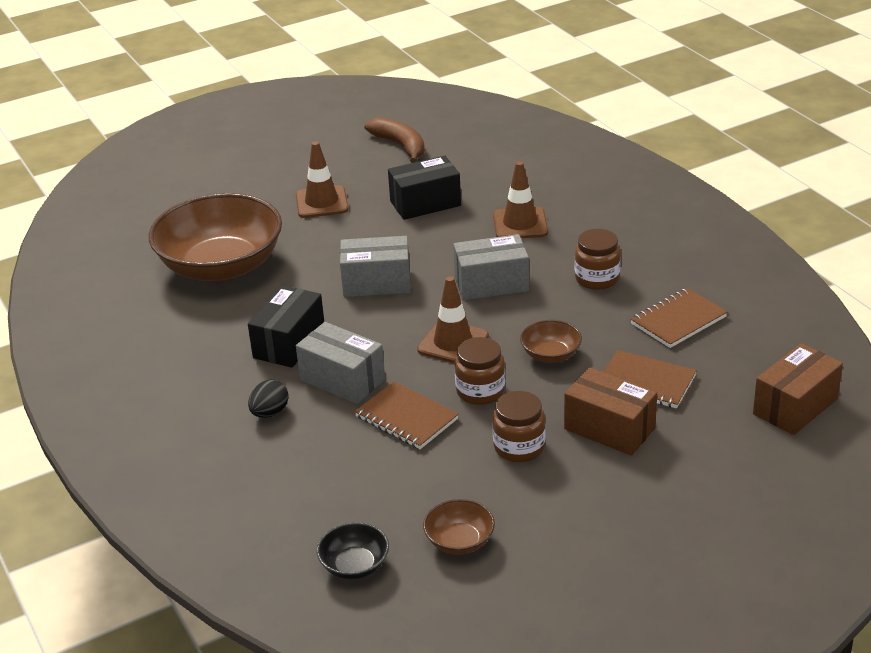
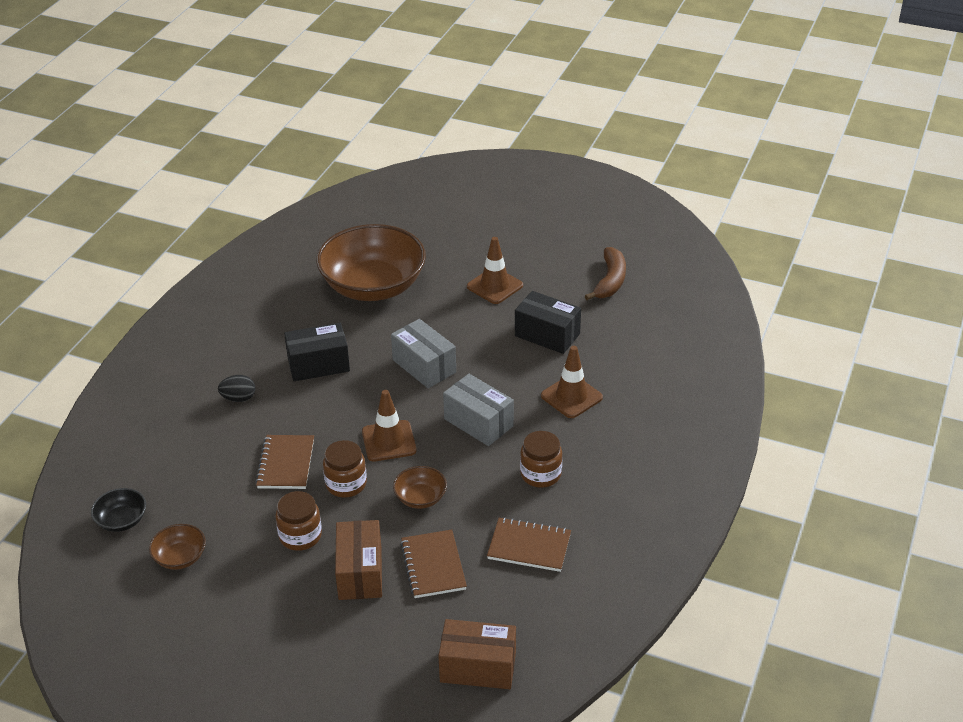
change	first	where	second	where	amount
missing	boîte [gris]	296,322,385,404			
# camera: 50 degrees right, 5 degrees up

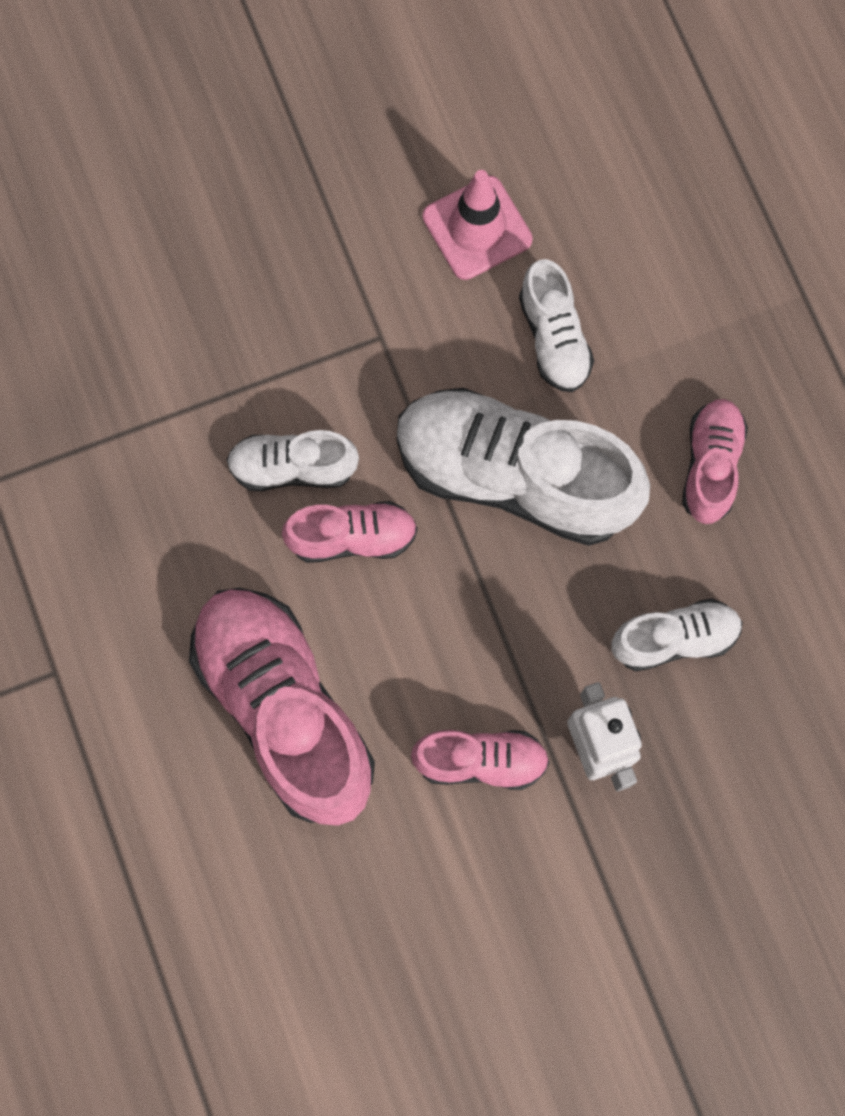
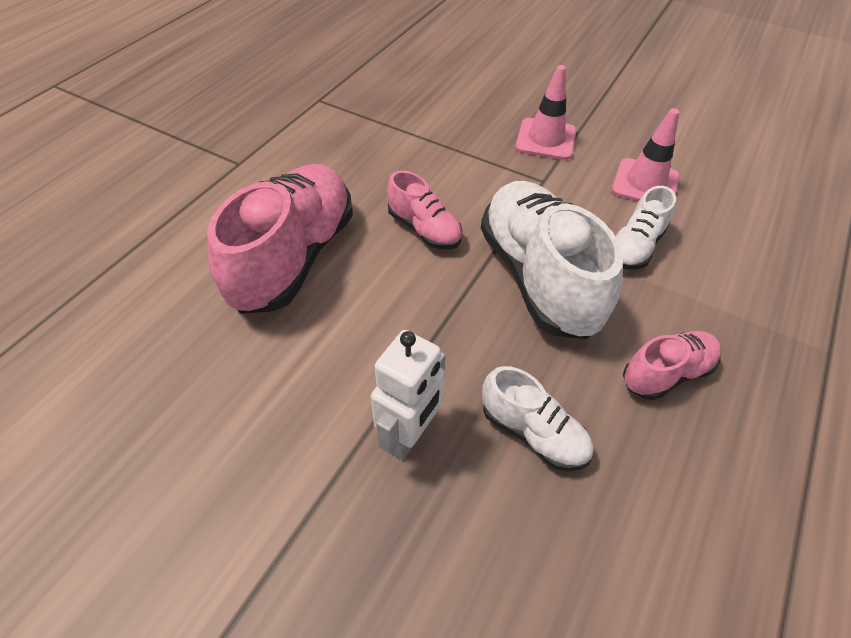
change	first	where	second	where	amount
missing	chaussure [blanc]	226,430,359,491			
missing	chaussure [rose]	411,730,550,790			
appeared			cône de chantier [rose]	515,65,576,160	
# camera: 50 degrees right, 25 degrees down

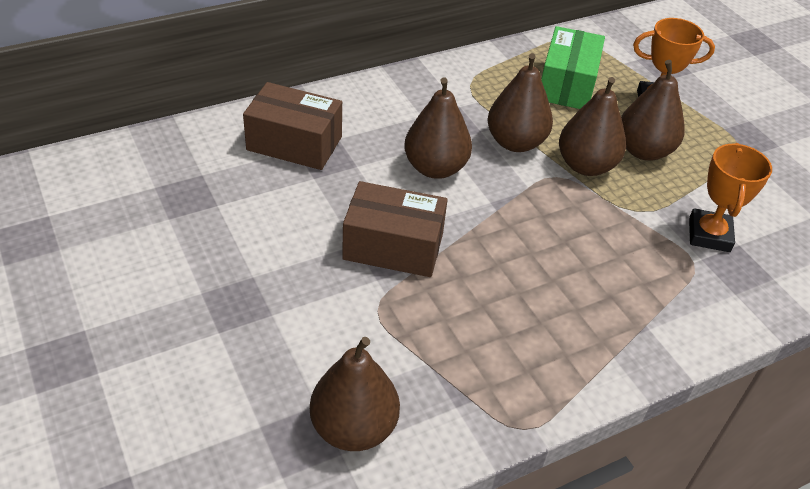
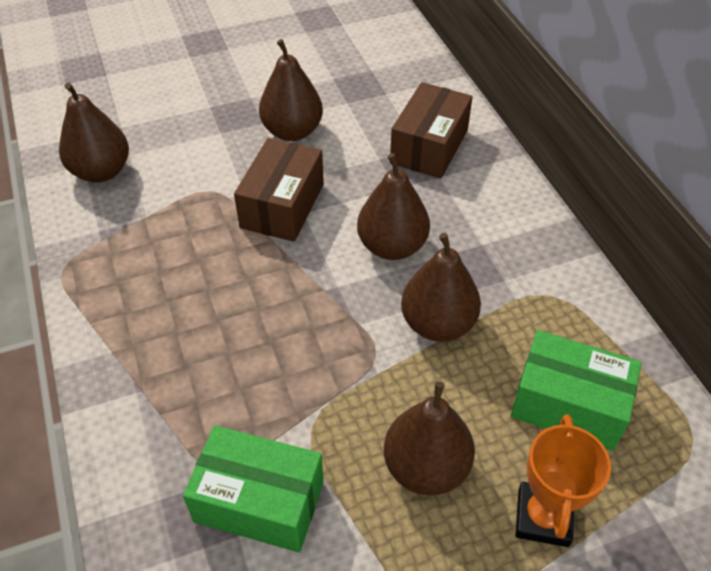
change	first	where	second	where	amount
relocated	poire [marron]	559,77,626,176		259,39,323,141	
exchanged	trophée [orange]	689,143,772,252	boîte [vert]	183,425,324,552	
# camera: 100 degrees right, 5 degrees up

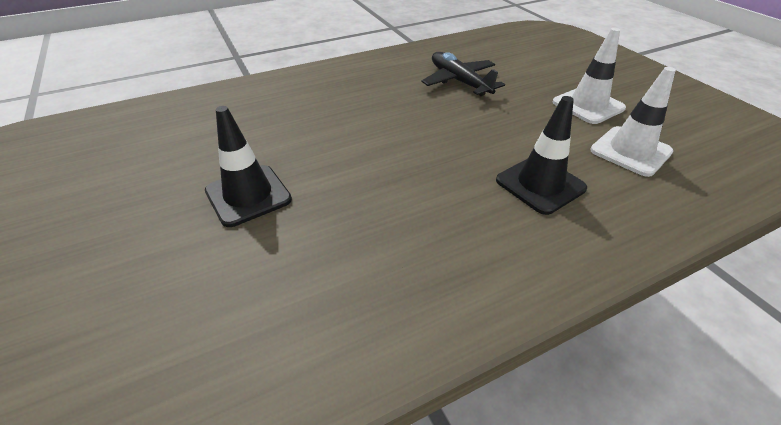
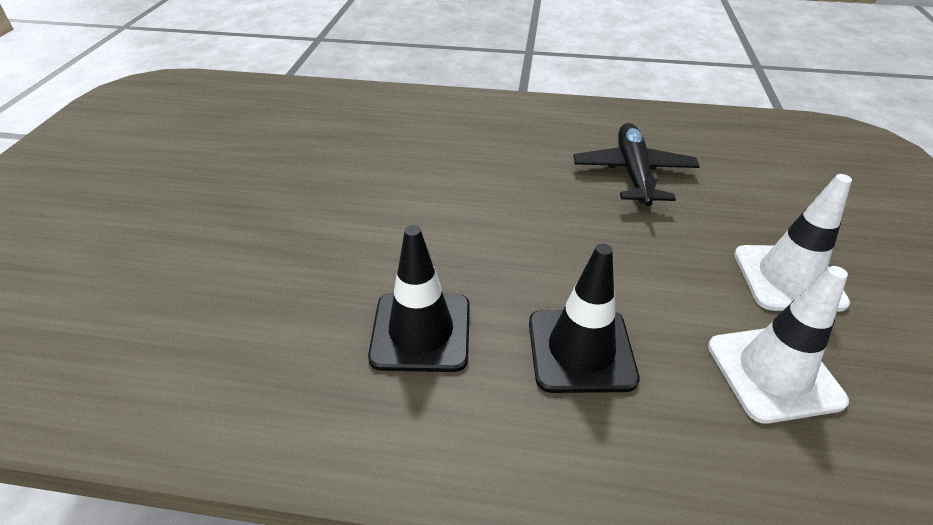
change	first	where	second	where	amount
relocated	cône de chantier [noir]	205,106,292,227		368,225,470,372	
# camera: 35 degrees right, 0 degrees up

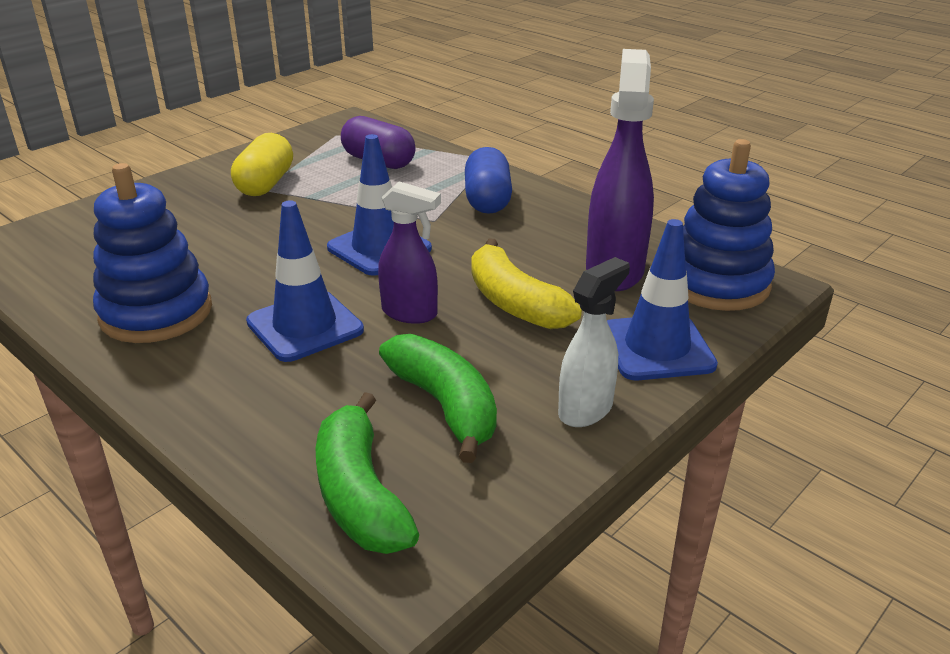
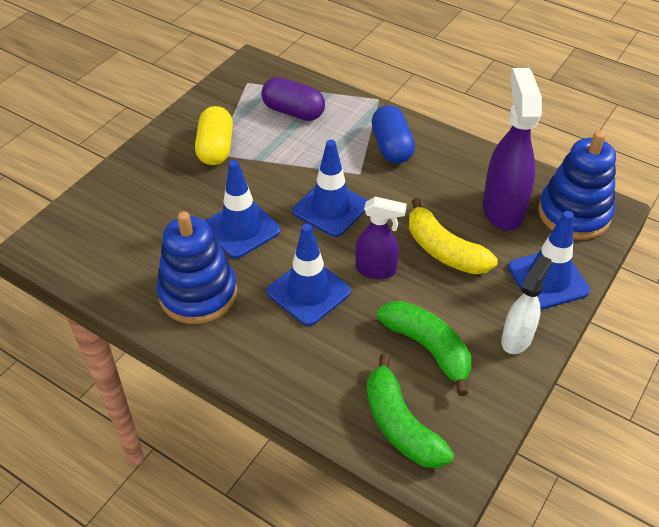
change	first	where	second	where	amount
appeared			cône de chantier [bleu]	205,160,281,259	
# camera: 10 degrees left, 15 degrees up

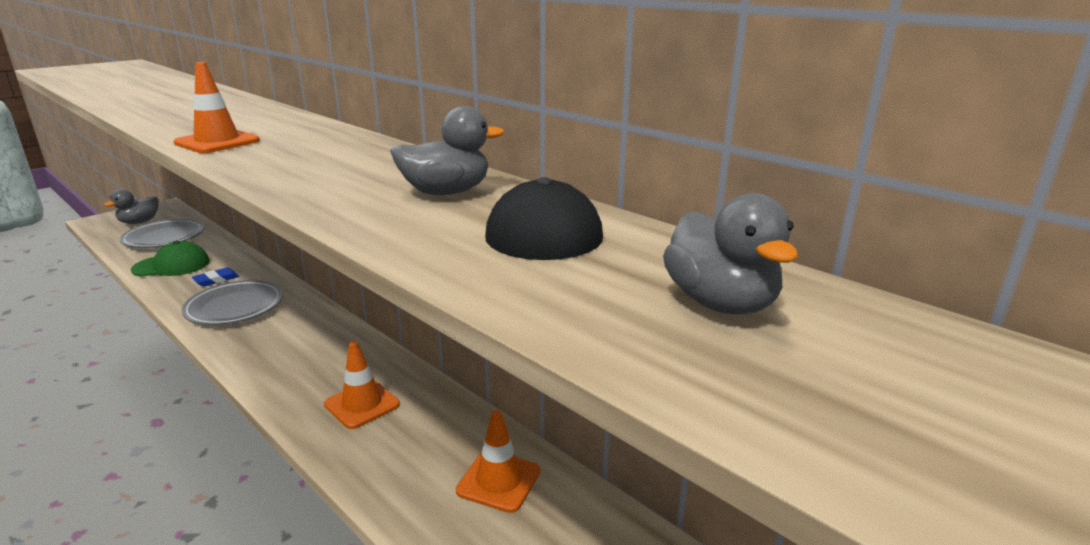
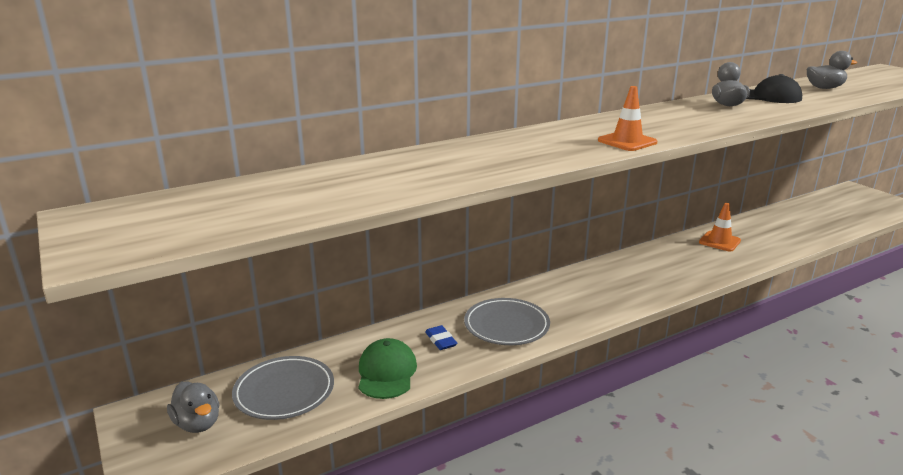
change	first	where	second	where	amount
missing	cône de chantier [orange]	324,341,400,429			
# camera: 75 degrees left, 0 degrees up

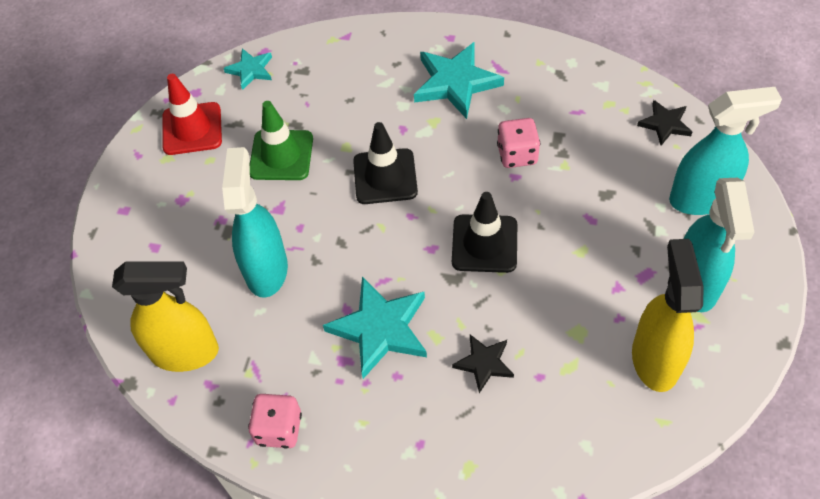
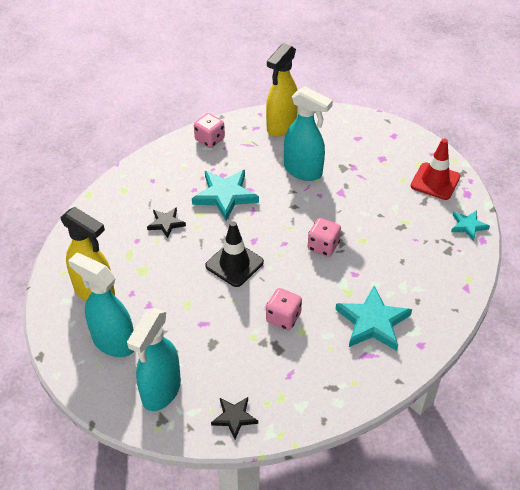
change	first	where	second	where	amount
missing	cône de chantier [vert]	250,101,313,180			
exchanged	cône de chantier [noir]	353,122,418,204	dé [rose]	308,218,341,257	
# camera: 120 degrees right, 10 degrees down

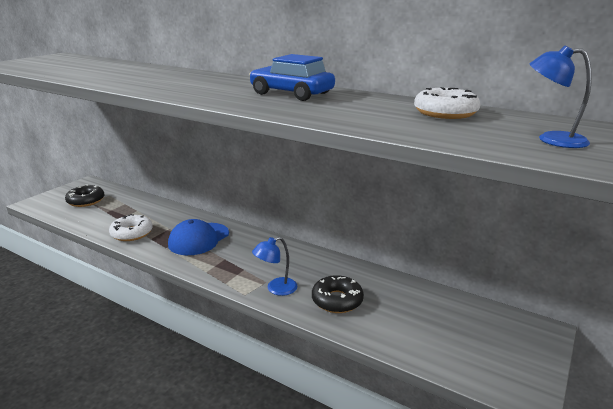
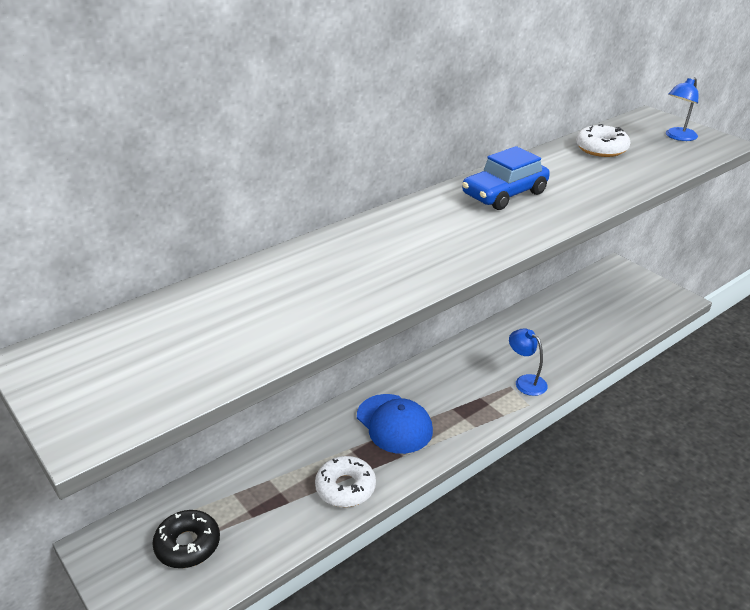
change	first	where	second	where	amount
missing	beignet [noir]	312,275,364,313			
spun	lampe [bleu]	252,237,297,296		509,329,548,396	150 degrees clockwise
# camera: 70 degrees left, 10 degrees up

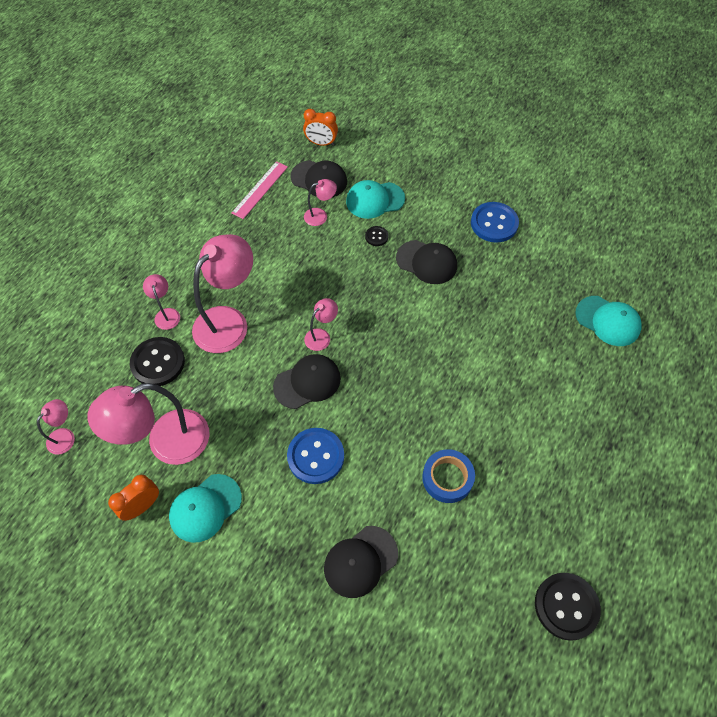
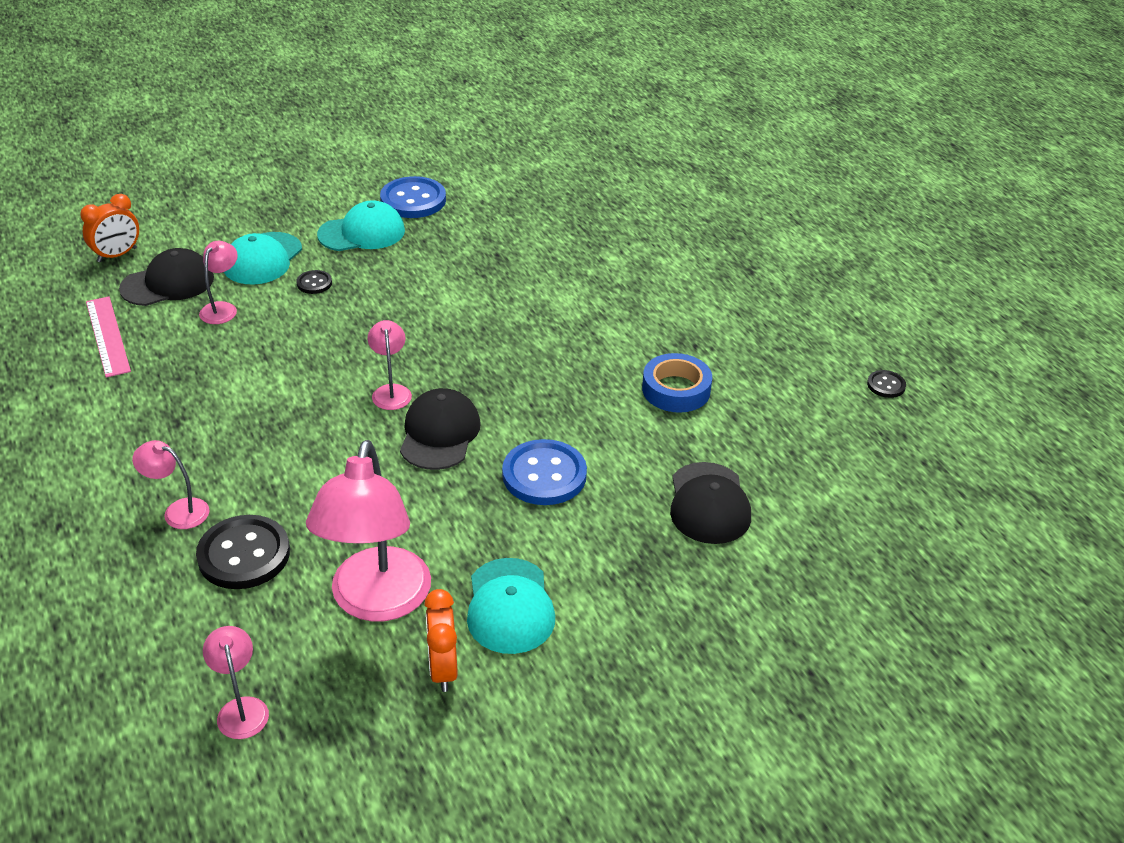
change	first	where	second	where	amount
missing	lampe [rose]	192,234,253,353			
missing	casquette [noir]	396,240,457,284			
relocated	casquette [turquoise]	575,296,642,346		317,200,405,251	
size	bouton [noir]	535,573,601,641		867,370,906,398	x0.49
# camera: 55 degrees left, 20 degrees down

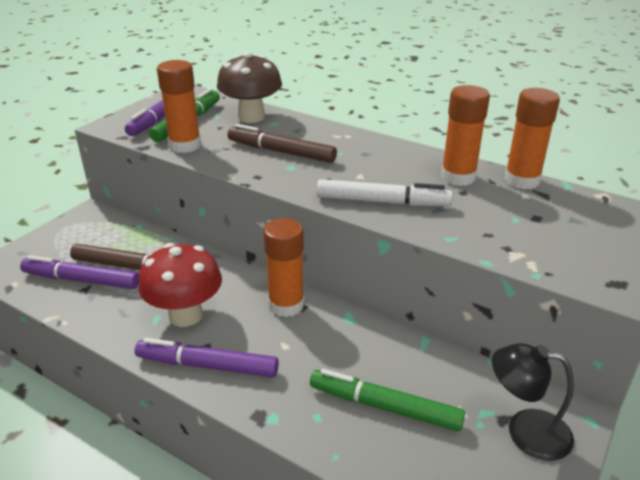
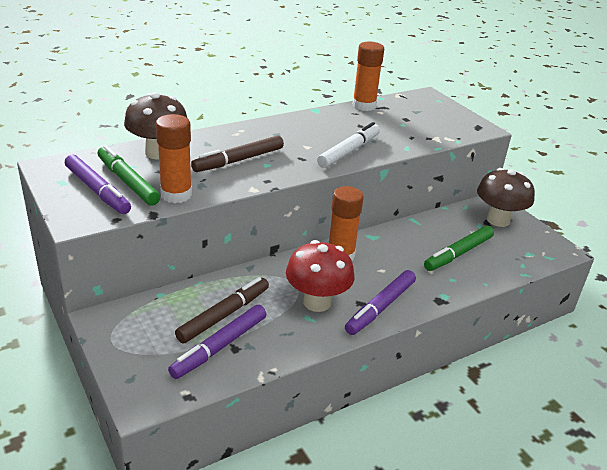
change	first	where	second	where	amount
missing	bâton de colle [orange]	441,85,490,186			
exchanged	lampe [noir]	492,343,574,461	champignon [marron]	477,168,535,227	
# camera: 65 degrees left, 0 degrees up

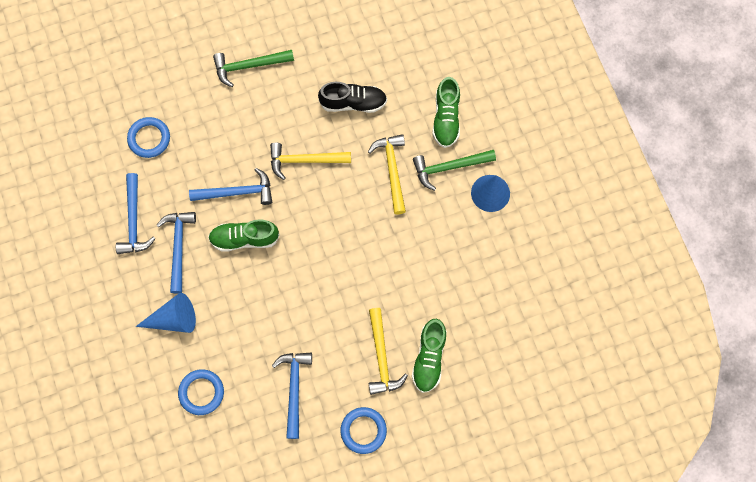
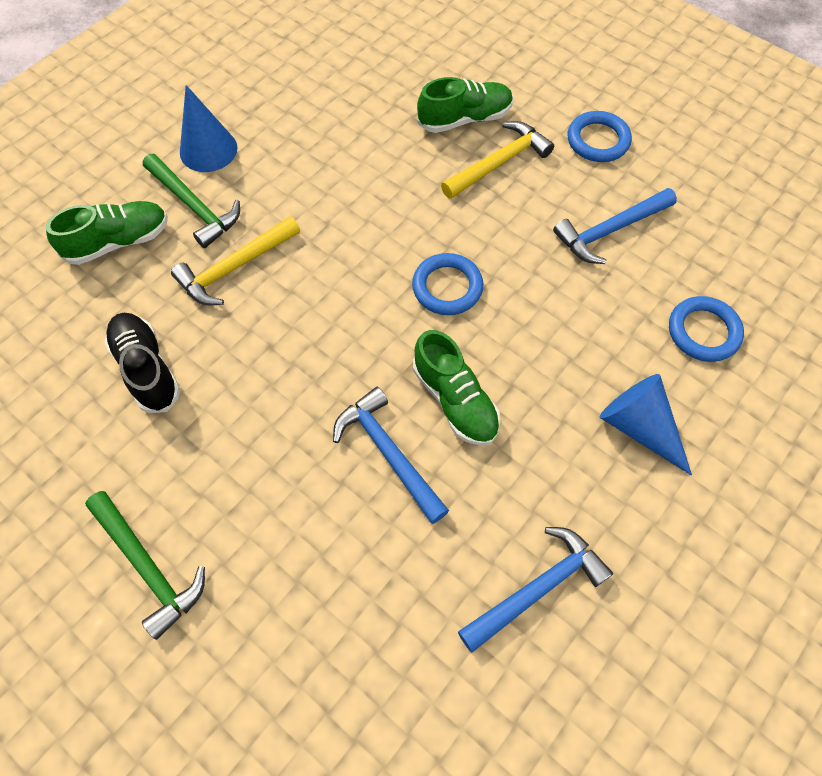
change	first	where	second	where	amount
missing	marteau [bleu]	157,212,196,293			
missing	marteau [jaune]	270,143,351,180			
relocated	anneau [bleu]	127,117,170,158		412,253,483,315	
# camera: 120 degrees left, 10 degrees down

